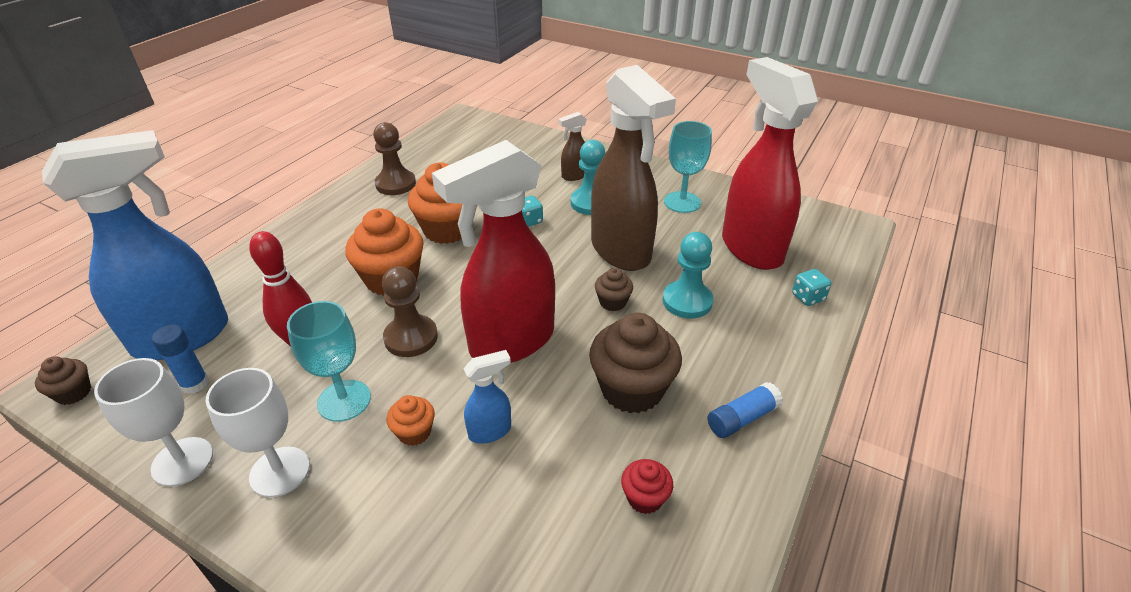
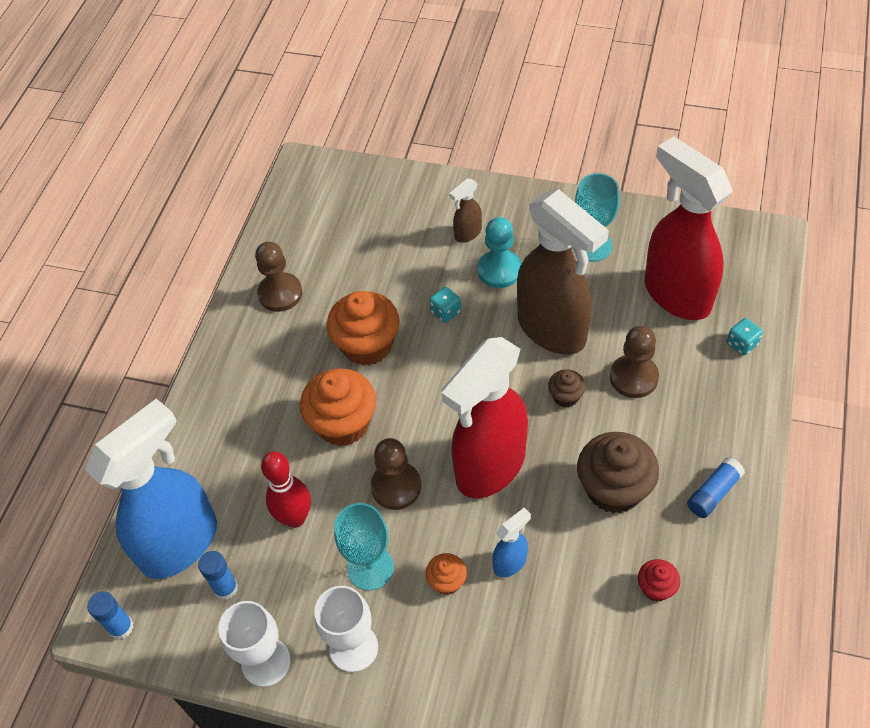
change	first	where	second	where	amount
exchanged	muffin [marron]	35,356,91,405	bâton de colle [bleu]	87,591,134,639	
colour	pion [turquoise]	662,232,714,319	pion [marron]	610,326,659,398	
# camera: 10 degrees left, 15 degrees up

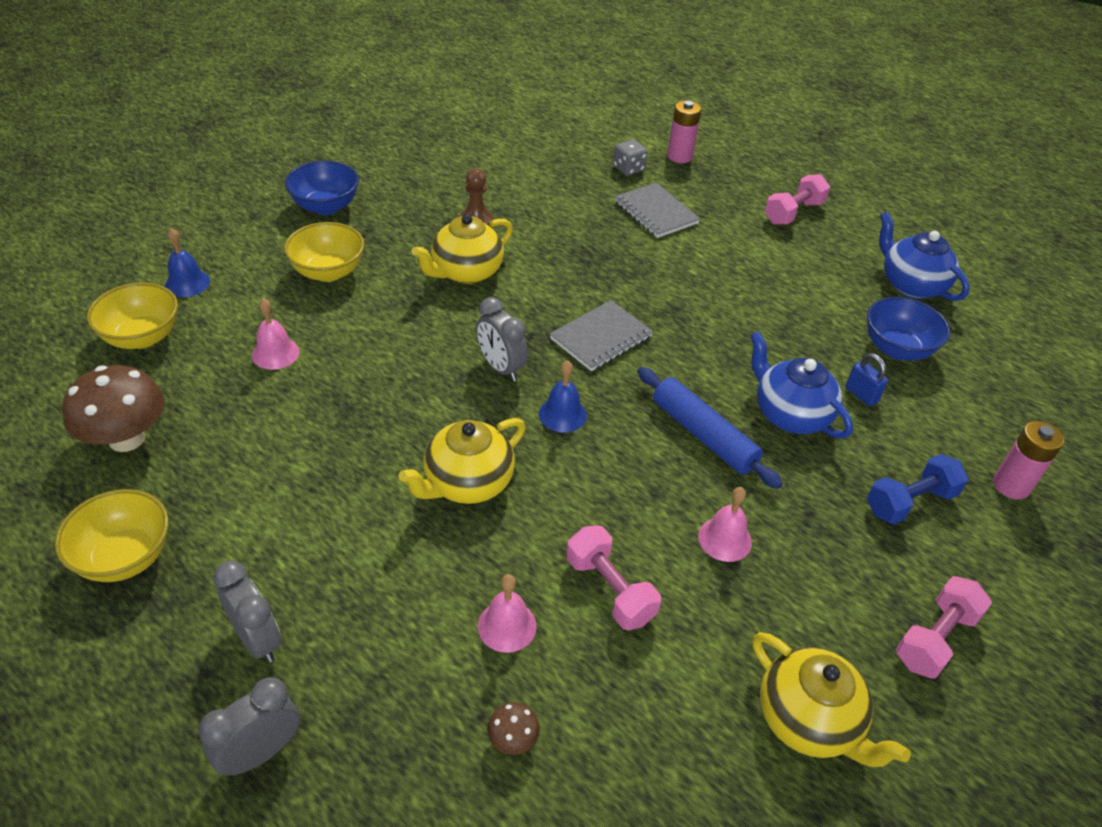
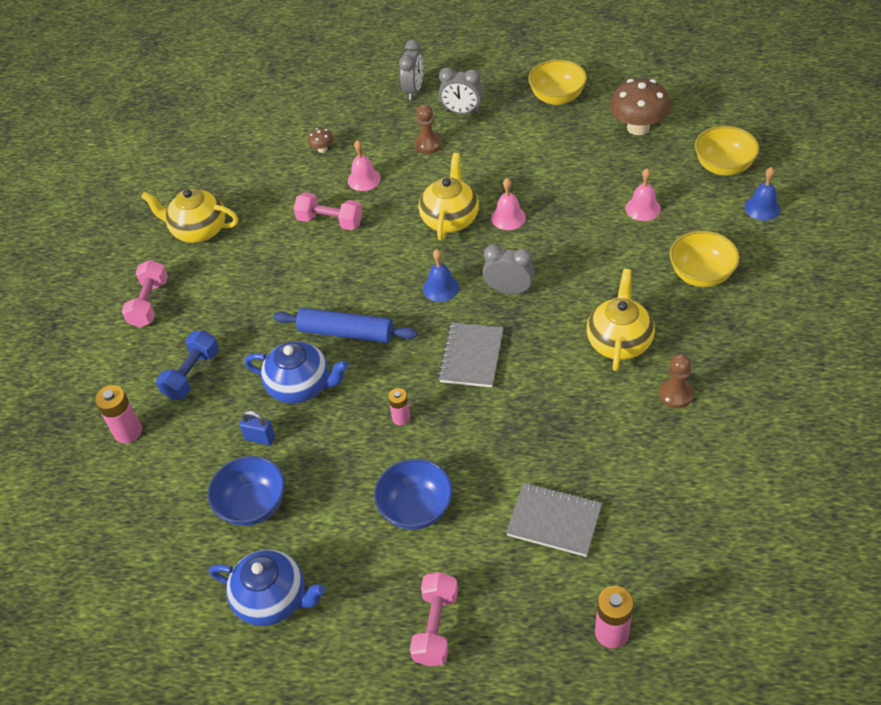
change	first	where	second	where	amount
missing	dé [gris]	613,139,648,176			
appeared			pile [rose]	388,388,411,426	
appeared			pion [marron]	414,104,442,154	
relocated	bol [bleu]	285,161,359,215		374,459,453,530	
relocated	cloche [rose]	698,487,752,562		491,178,526,230	
# camera: 150 degrees right, 5 degrees up

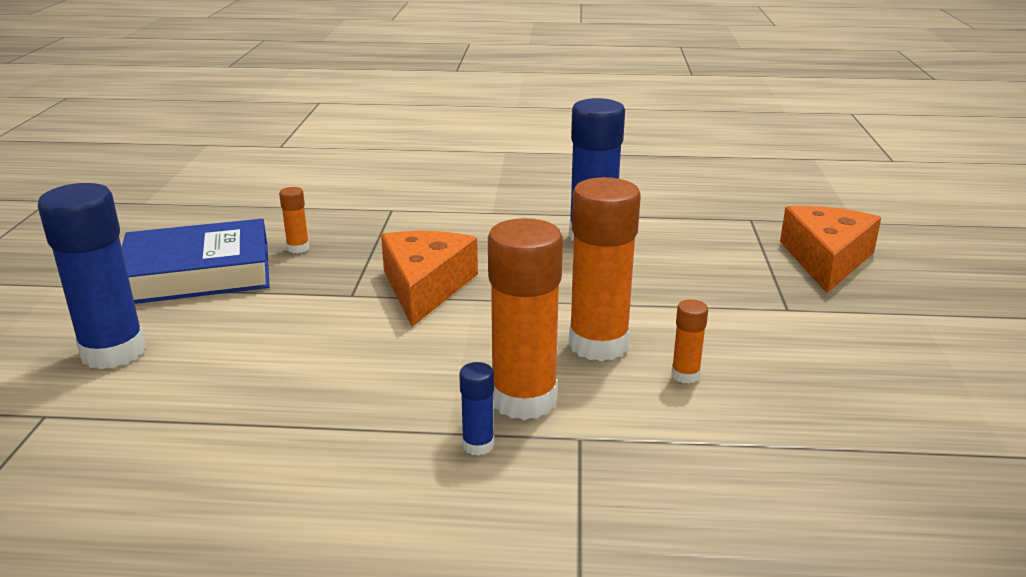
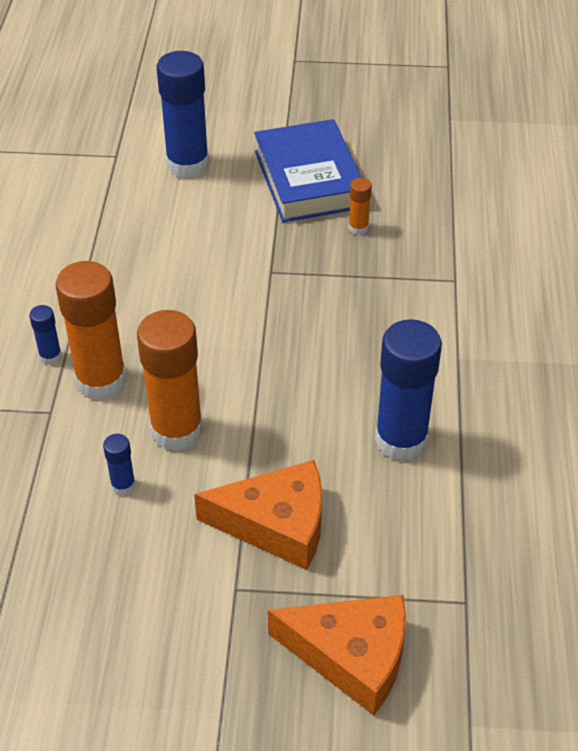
change	first	where	second	where	amount
relocated	fromage [orange]	381,231,478,327		194,460,322,570	
colour	bâton de colle [orange]	671,299,708,384	bâton de colle [bleu]	103,434,136,495	
# camera: 90 degrees right, 20 degrees up

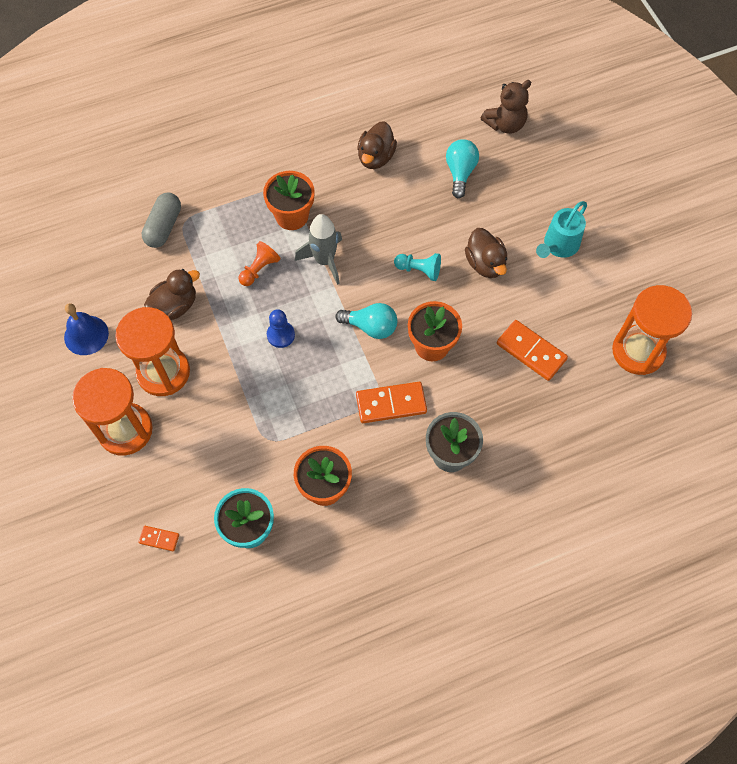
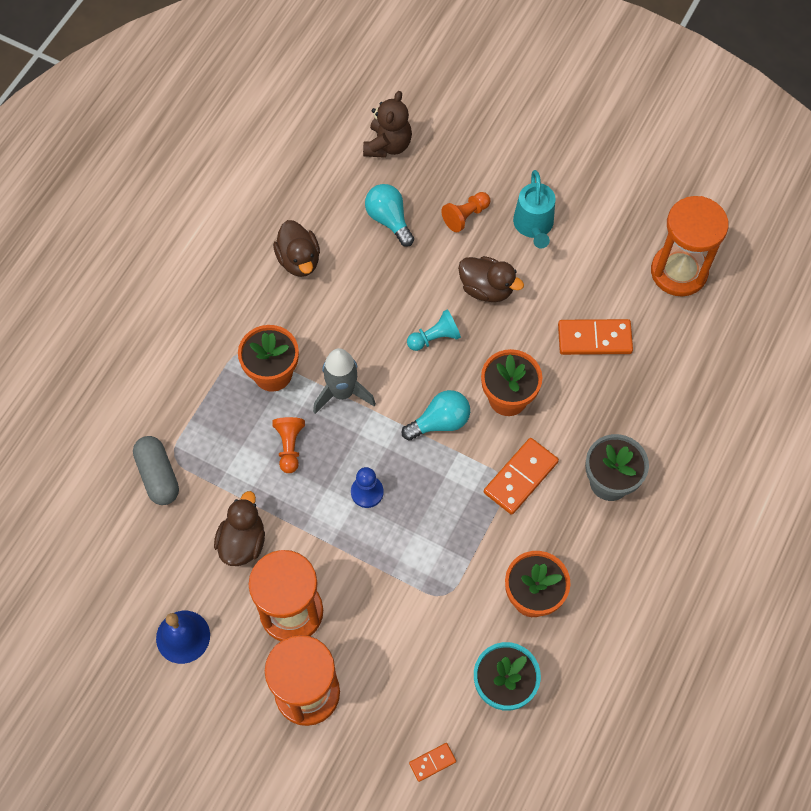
change	first	where	second	where	amount
appeared			pion [orange]	442,192,491,232	
# camera: 40 degrees left, 0 degrees up

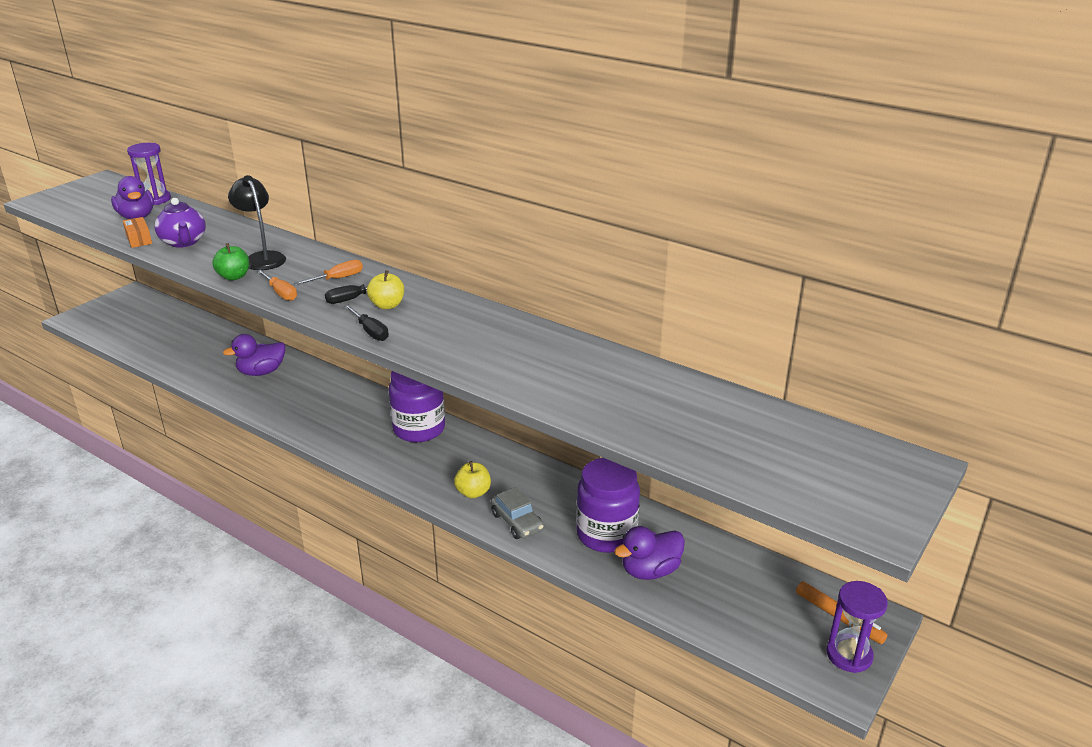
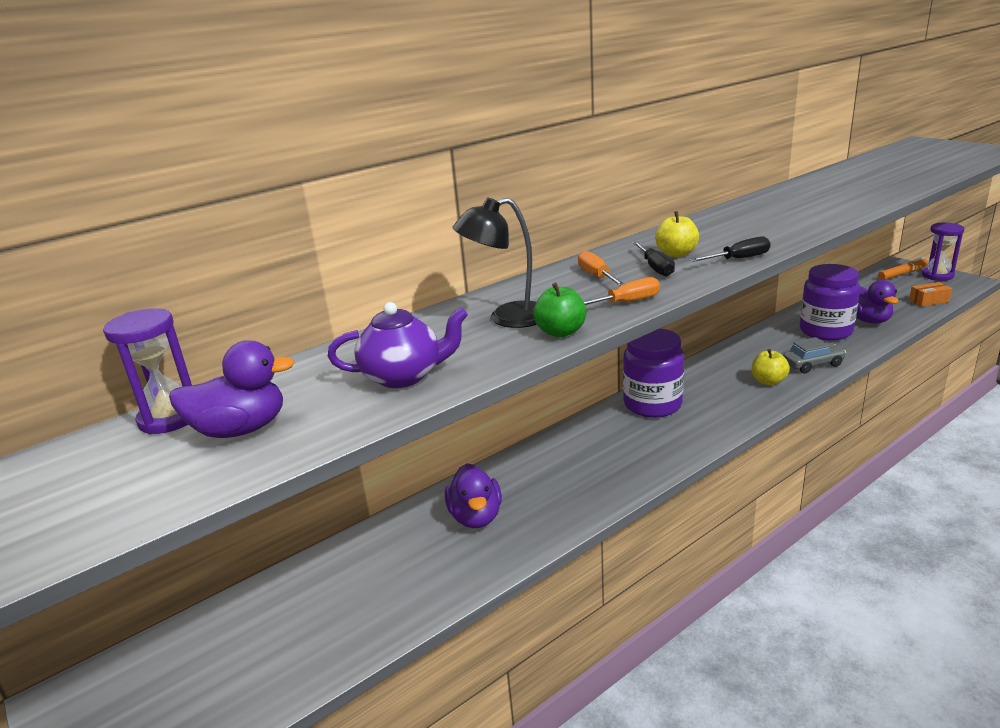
change	first	where	second	where	amount
relocated	boîte [orange]	123,217,152,248		909,282,952,307	
# camera: 70 degrees left, 5 degrees down

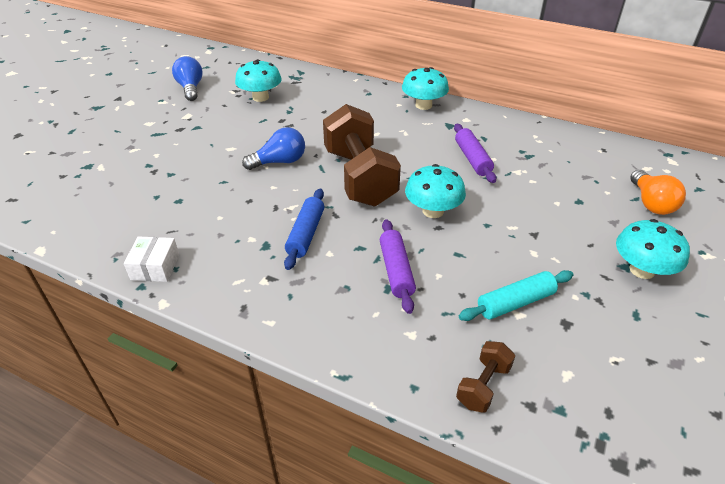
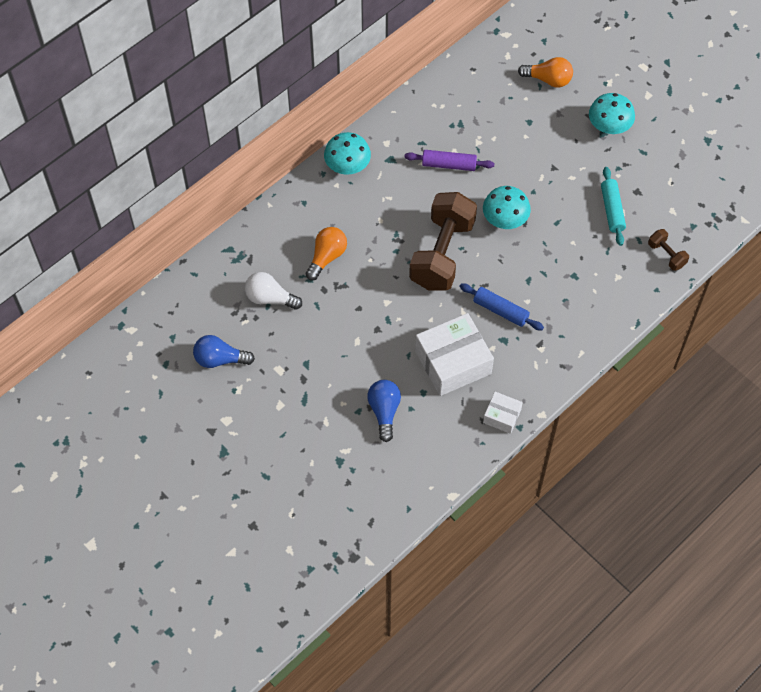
change	first	where	second	where	amount
missing	rouleau à pâtisserie [violet]	380,219,416,314			
appeared			ampoule [orange]	306,227,347,280	
appeared			boîte [blanc]	415,313,494,396	
relocated	ampoule [bleu]	242,127,305,170		367,380,401,442	
exchanged	champignon [turquoise]	235,59,282,102	ampoule [blanc]	245,272,302,310	
spun	haltère [marron]	323,104,401,207		409,192,477,291	75 degrees counterclockwise
# camera: 70 degrees left, 20 degrees up

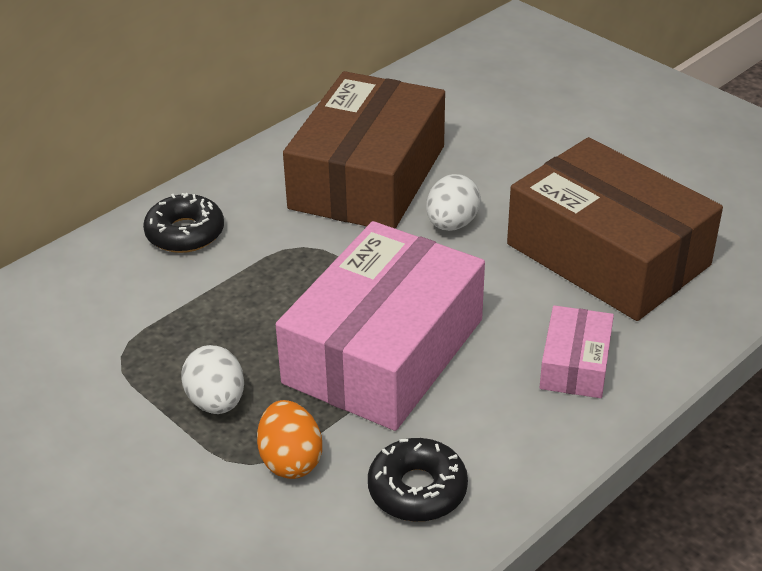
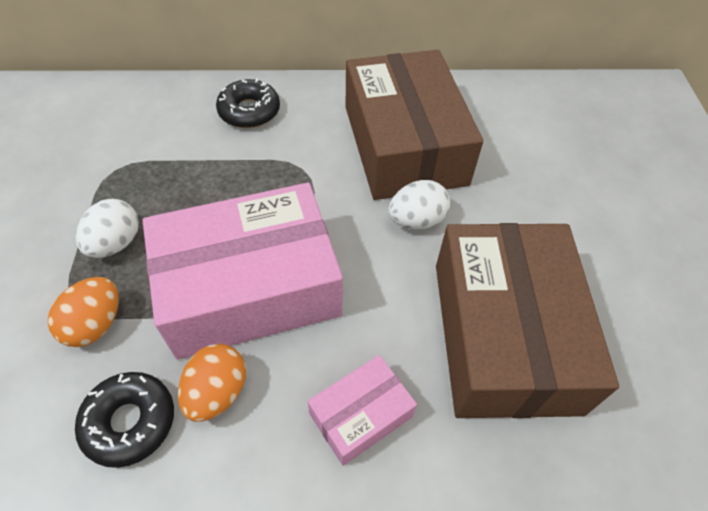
change	first	where	second	where	amount
appeared			œuf [orange]	178,344,246,422	
spun	boîte [marron]	283,71,445,229		346,50,483,200	75 degrees counterclockwise
# camera: 40 degrees right, 15 degrees up

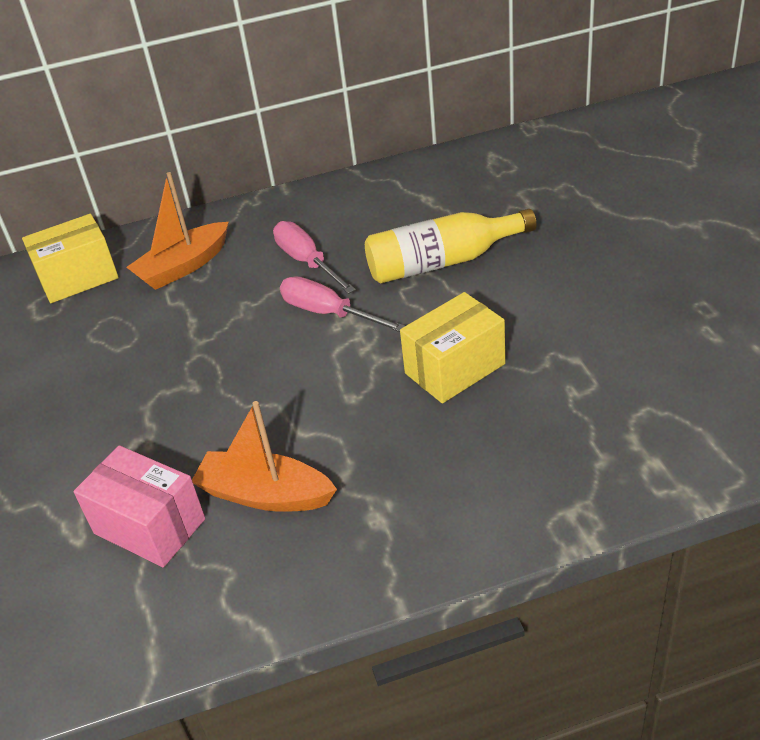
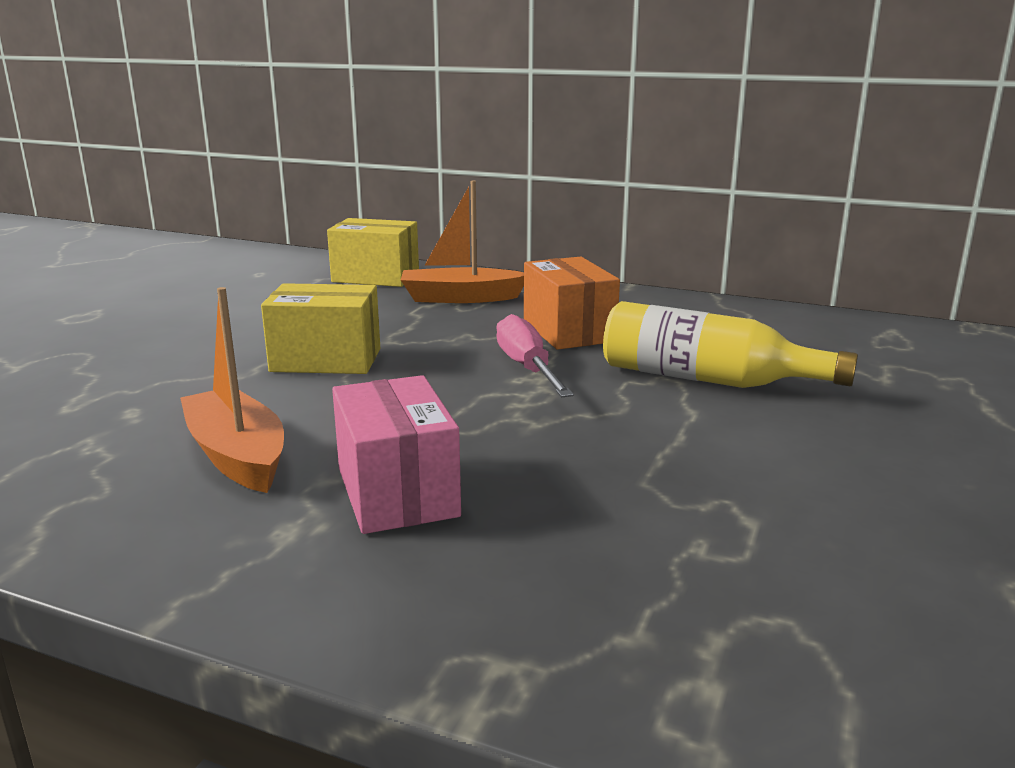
change	first	where	second	where	amount
relocated	boîte [rose]	74,445,205,567		332,375,461,534	
relocated	boîte [jaune]	400,292,505,403		261,283,380,374	
exchanged	tournevis [rose]	273,221,356,294	boîte [orange]	524,257,620,350	
# camera: 35 degrees right, 20 degrees down

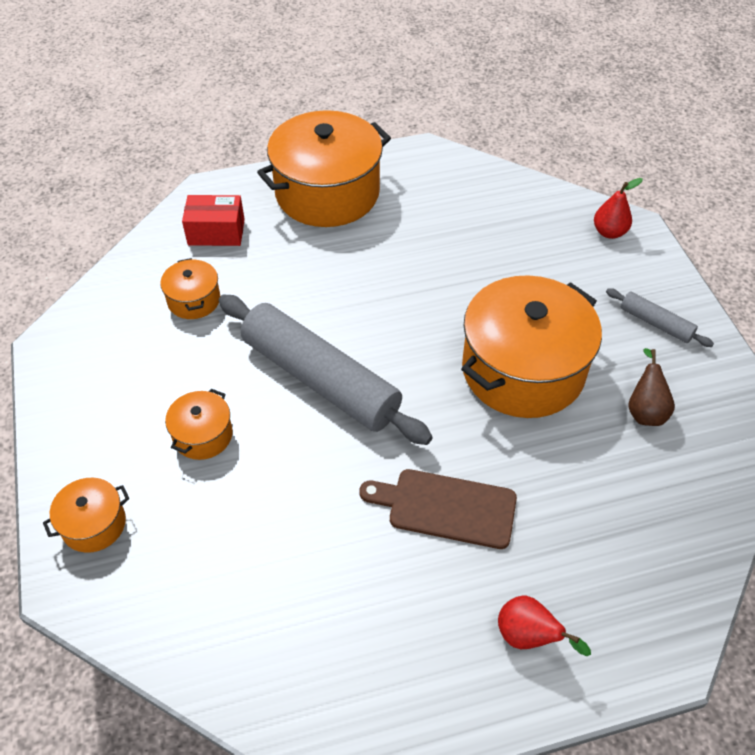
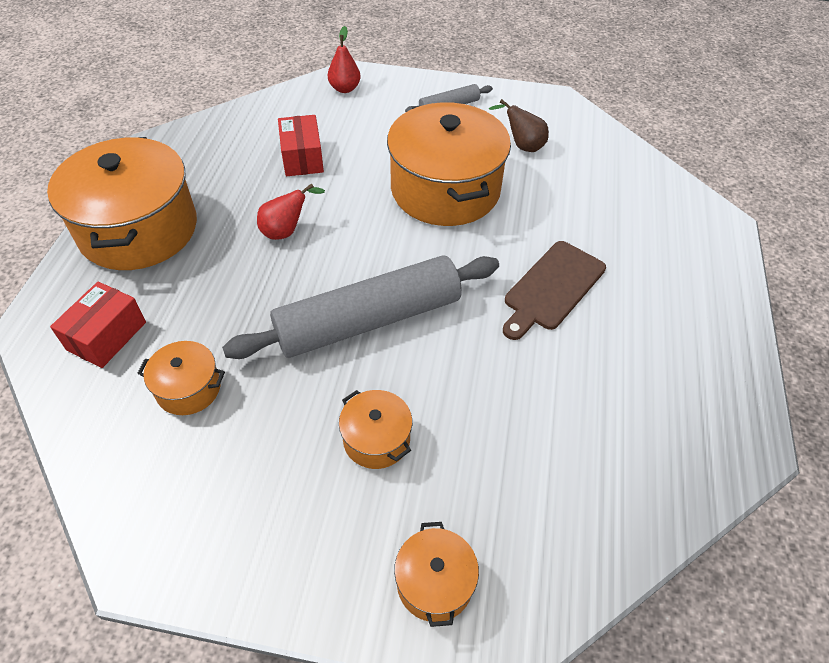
change	first	where	second	where	amount
appeared			boîte [rouge]	278,115,324,176	
relocated	poire [rouge]	498,596,591,656		257,183,325,240	
# camera: 65 degrees left, 0 degrees up

